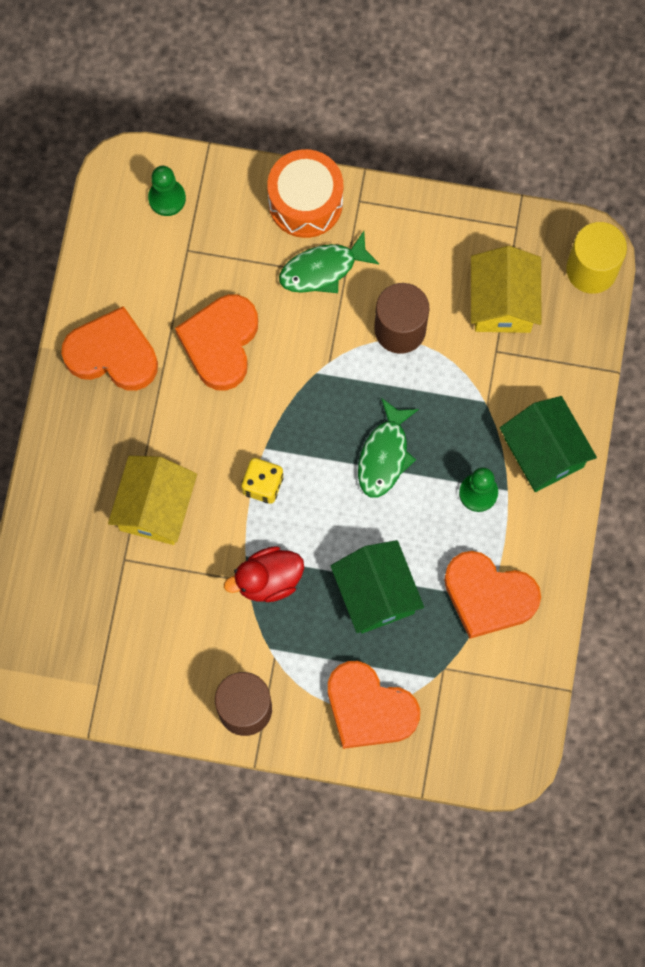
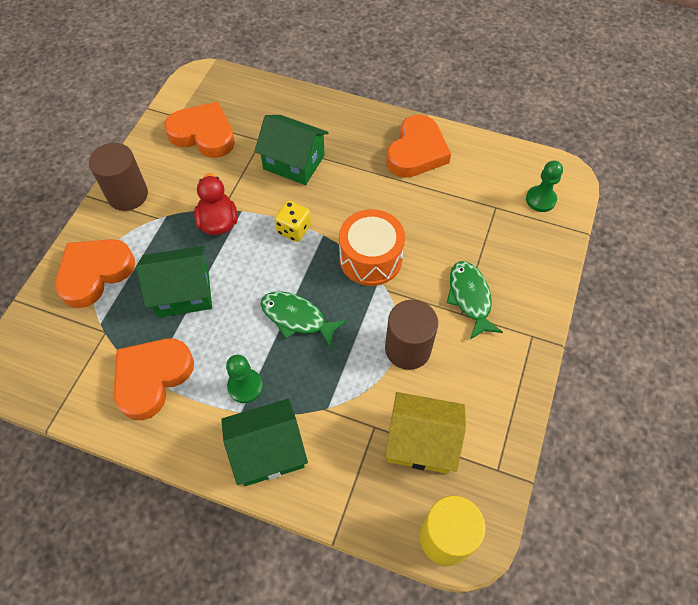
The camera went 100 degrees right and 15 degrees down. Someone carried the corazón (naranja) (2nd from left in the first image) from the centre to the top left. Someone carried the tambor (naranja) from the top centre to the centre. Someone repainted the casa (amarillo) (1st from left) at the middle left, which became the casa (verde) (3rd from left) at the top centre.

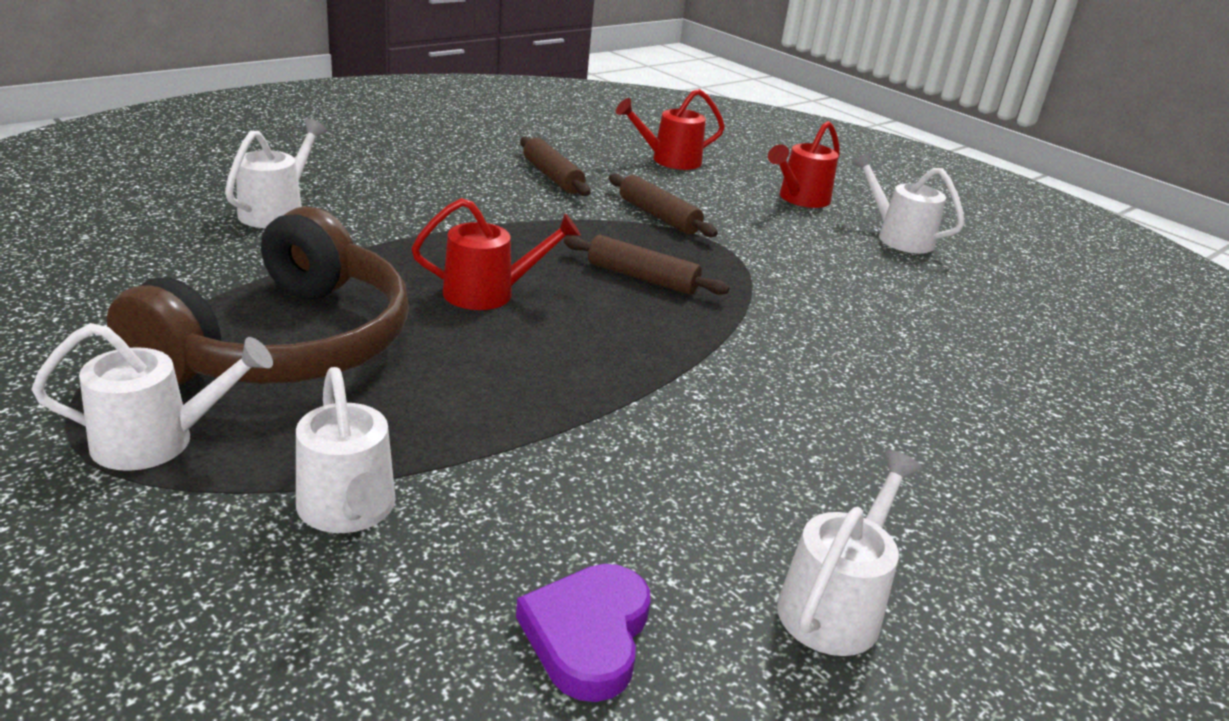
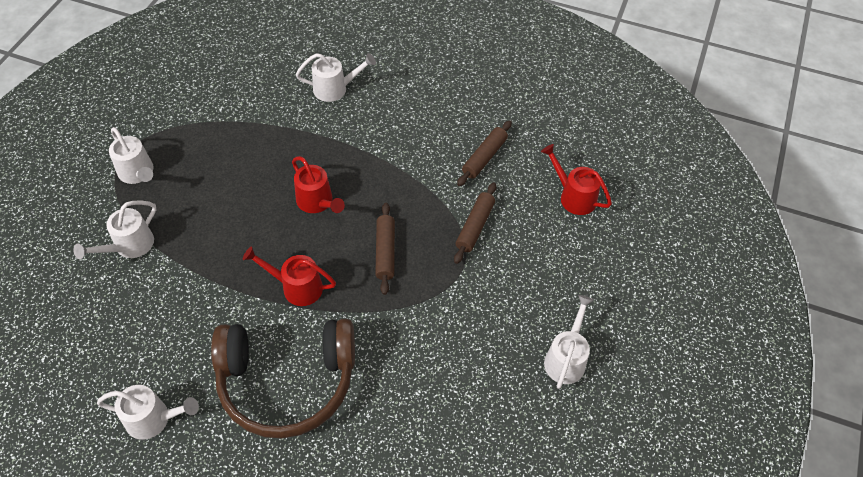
The camera went 65 degrees right and 25 degrees up. Someone took away the corazón (morado) at the bottom centre. Someone carried the auriculares (marrón) from the middle left to the bottom left. Someone carried the regadera (rojo) (3rd from left in the first image) from the top centre to the centre.

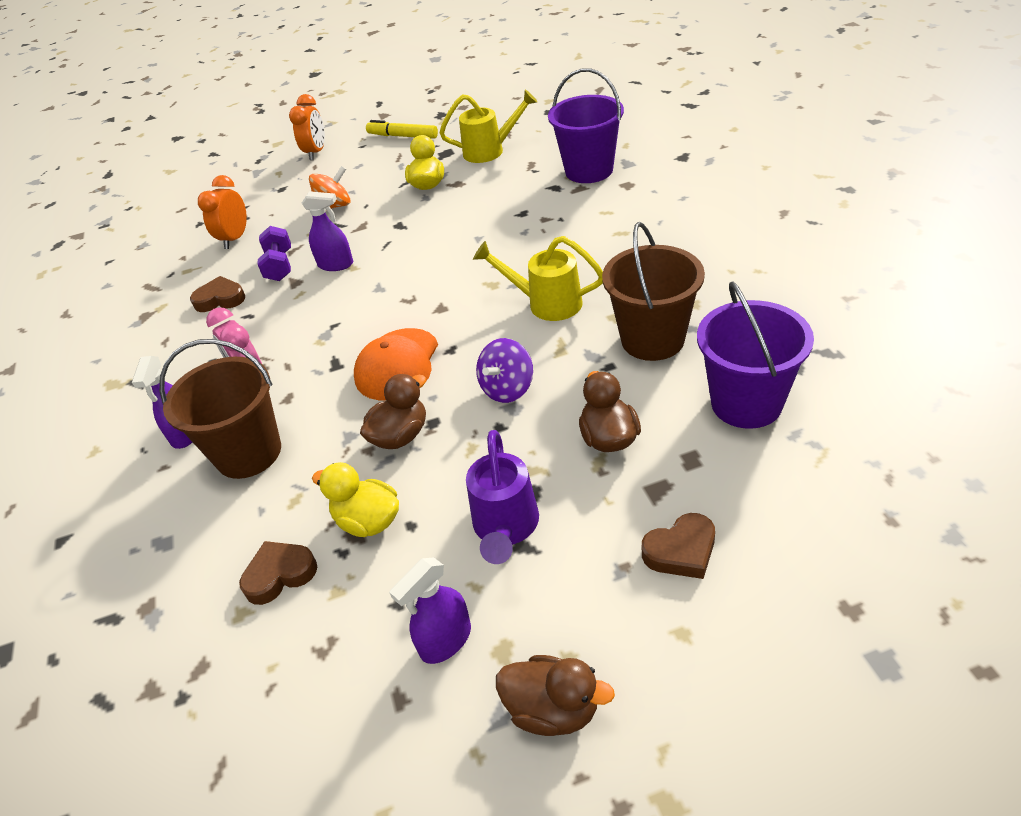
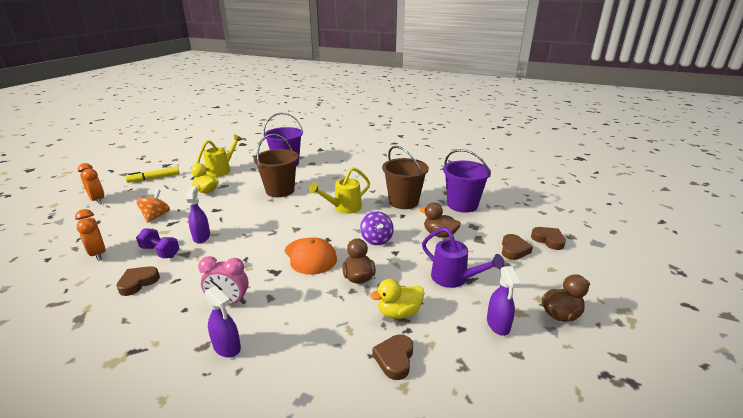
The camera went 55 degrees left and 15 degrees down. Someone put down the corazón (marrón) (4th from left) at the middle right. Someone carried the balde (marrón) (1st from left) from the middle left to the centre. Someone rotated the pulverizador (morado) (2nd from left in the first image) at the top left by 60 degrees counterclockwise.

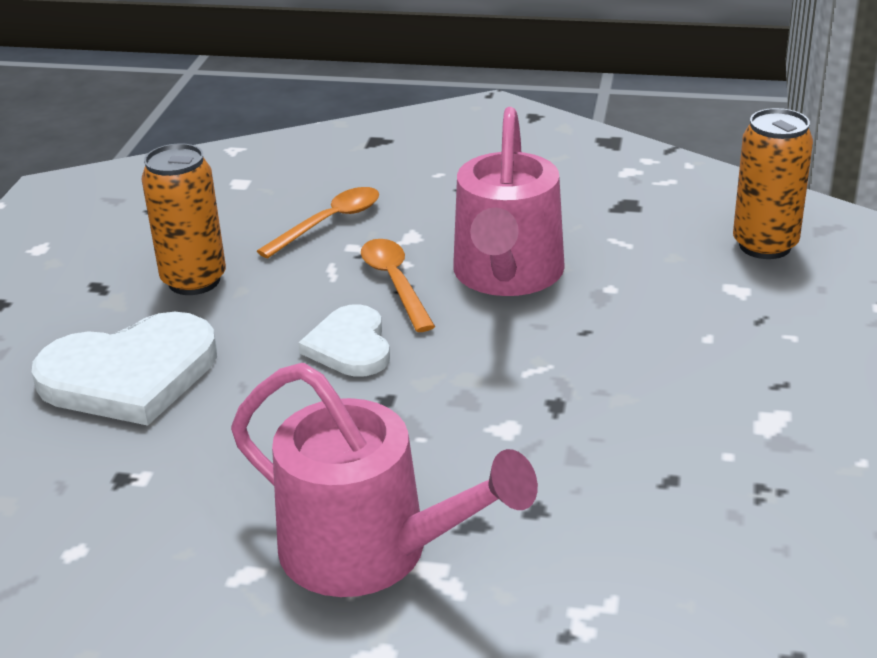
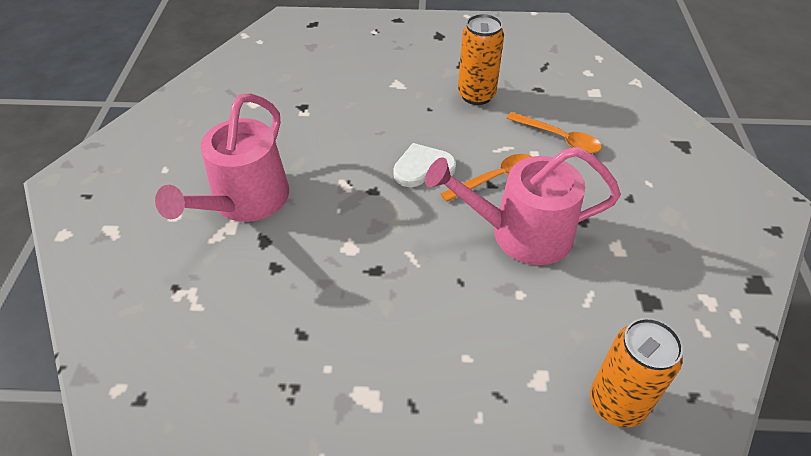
The camera went 80 degrees right and 15 degrees up. Someone took away the corazón (blanco) (1st from left) at the middle left.

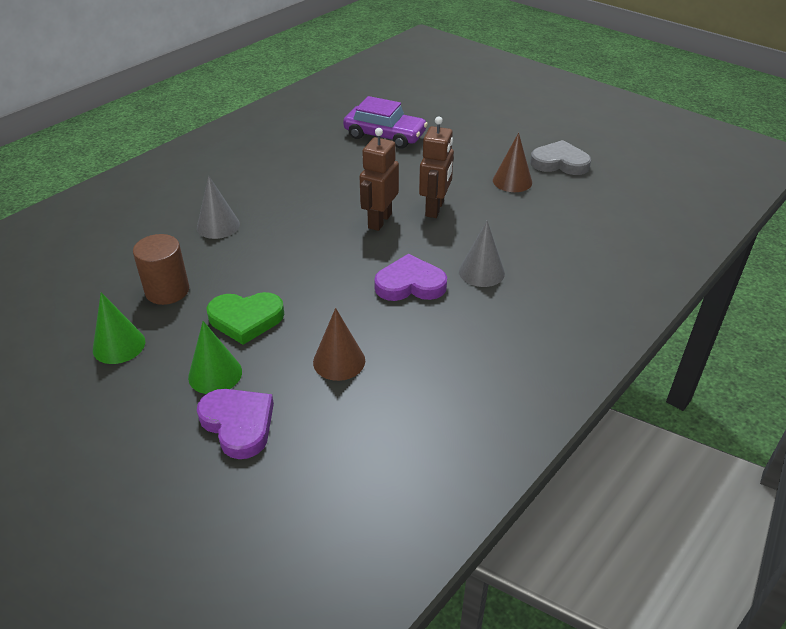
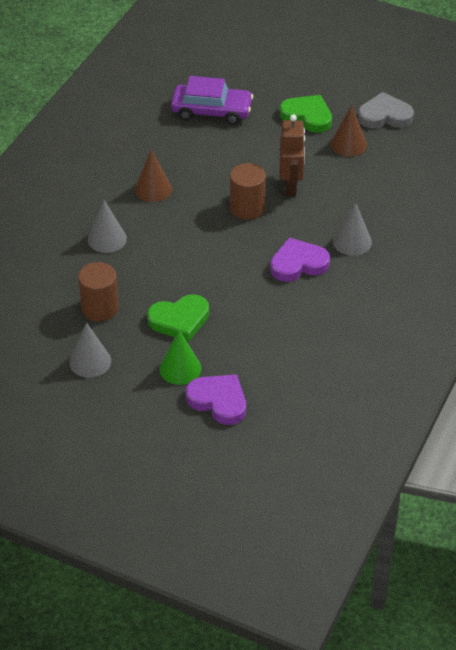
The camera went 15 degrees left and 5 degrees up. Someone put down the corazón (verde) (2nd from left) at the top right. Someone carried the cono (marrón) (1st from left) from the centre to the top centre. Someone swapped the robot (marrón) (1st from left) at the top centre for the cilindro (marrón) (2nd from left) at the top centre. Someone repainted the cono (verde) (1st from left) at the middle left, which became the cono (gris) (1st from left) at the middle left.

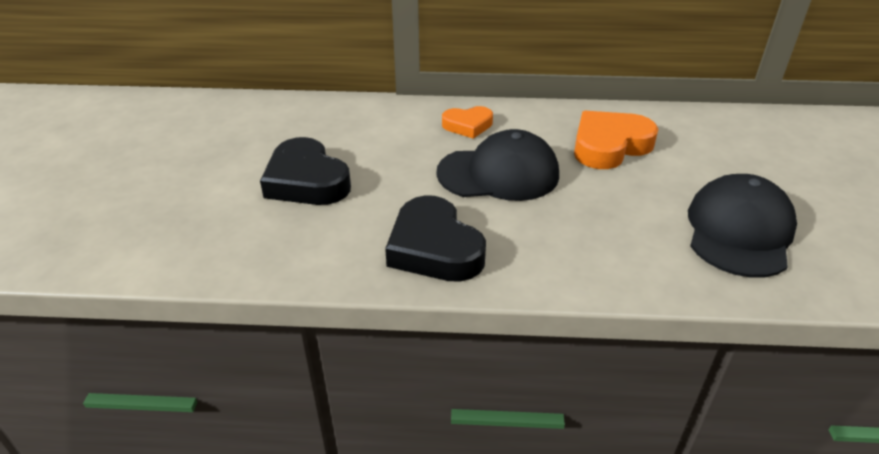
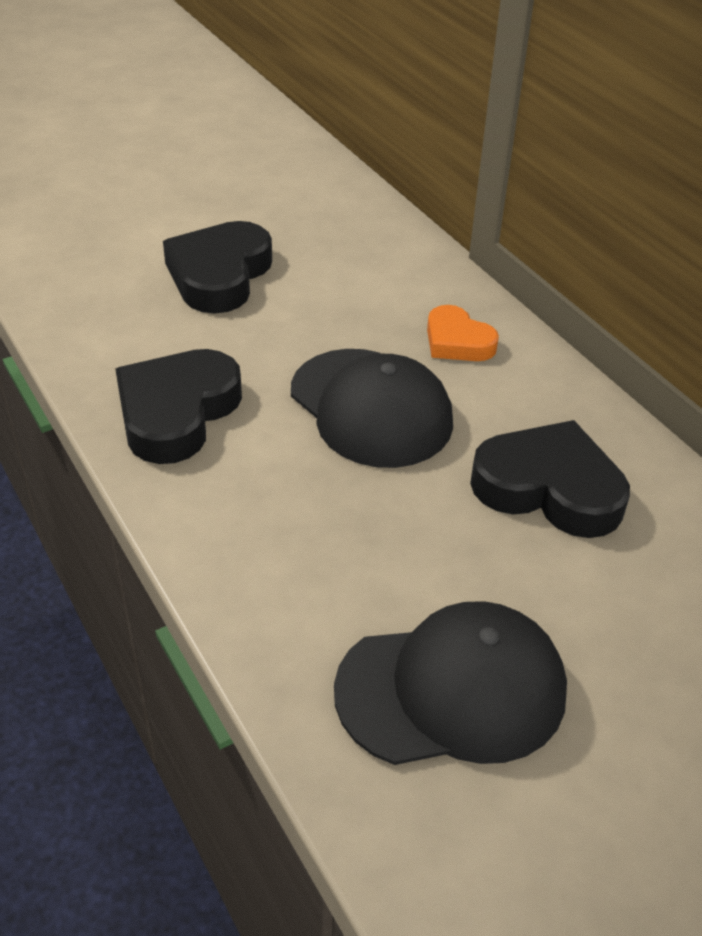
The camera went 55 degrees right and 5 degrees up. Someone repainted the corazón (naranja) (2nd from left) at the top right, which became the corazón (negro) (3rd from left) at the middle right.

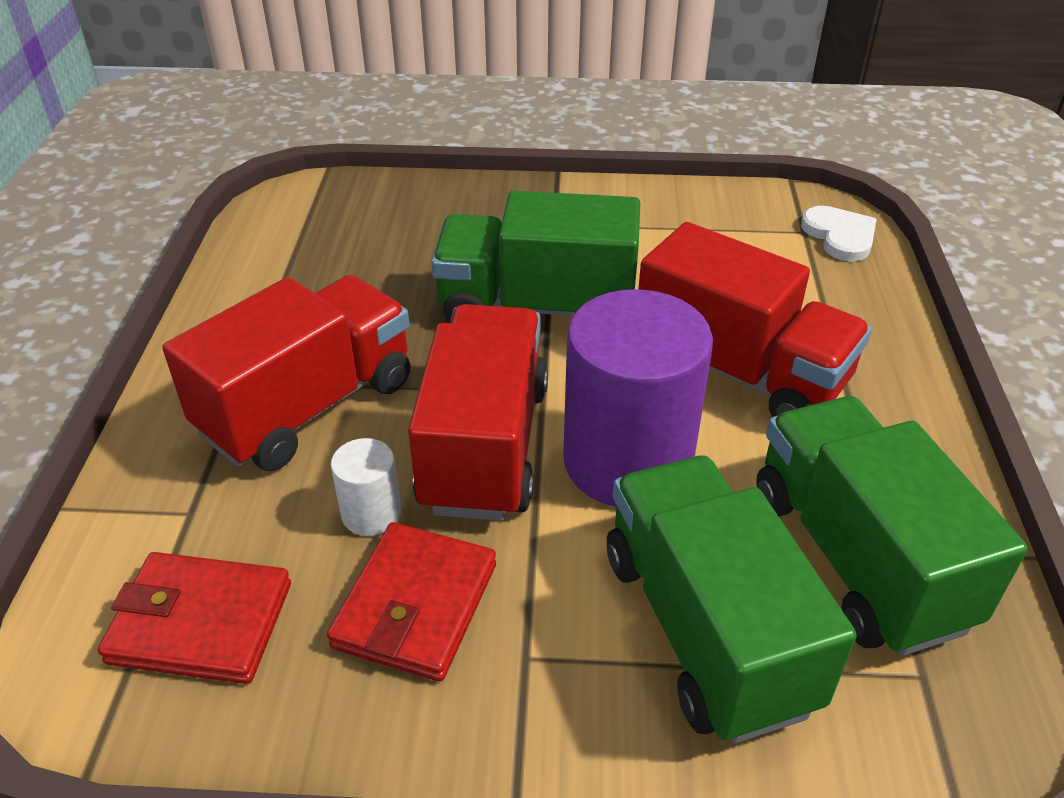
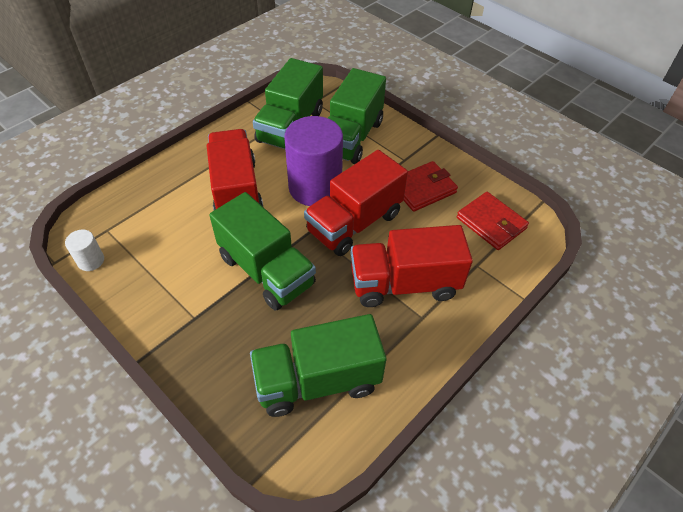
The camera went 140 degrees left and 10 degrees up. Someone took away the corazón (blanco) at the top right. Someone put down the camión (verde) (3rd from left) at the bottom centre. Someone carried the cilindro (blanco) from the centre to the middle left.

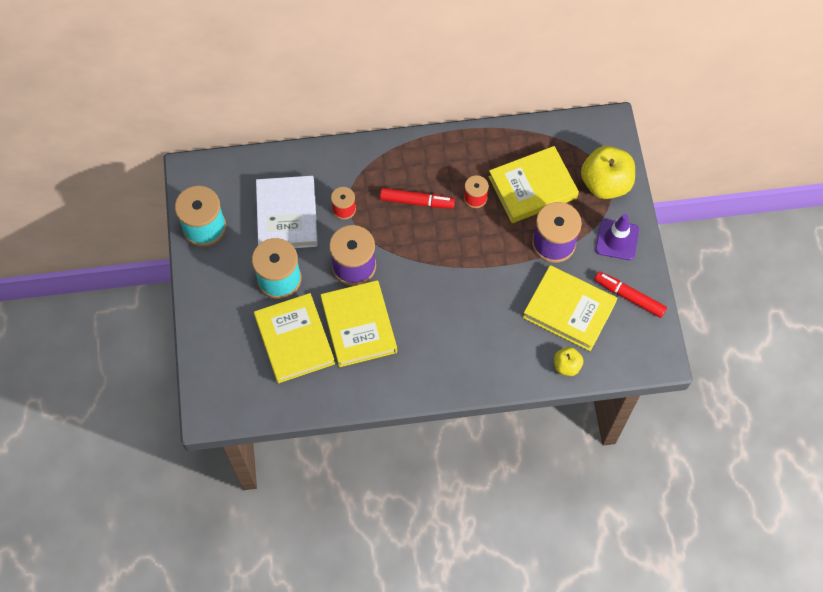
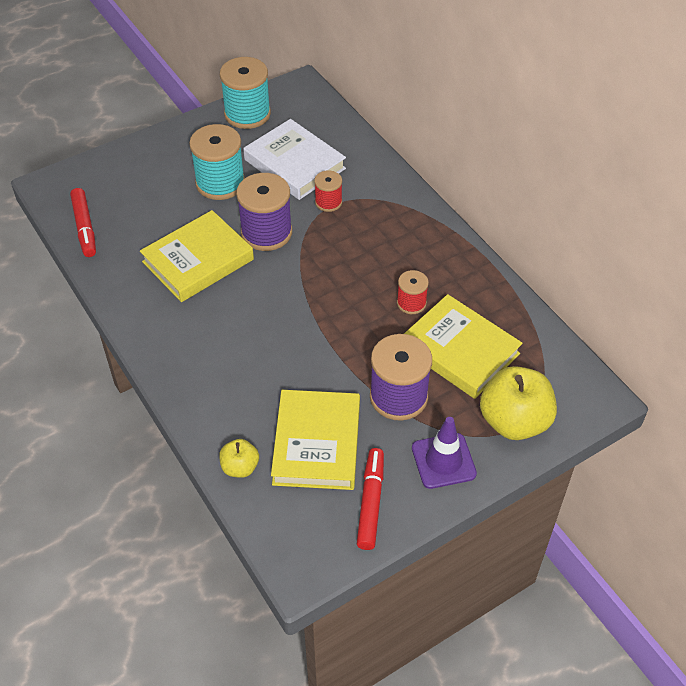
The camera went 65 degrees right and 15 degrees down. Someone took away the libro (amarillo) (1st from left) at the centre. Someone carried the rotulador (rojo) (1st from left) from the centre to the top left. Someone rotated the libro (blanco) at the centre by 75 degrees clockwise.

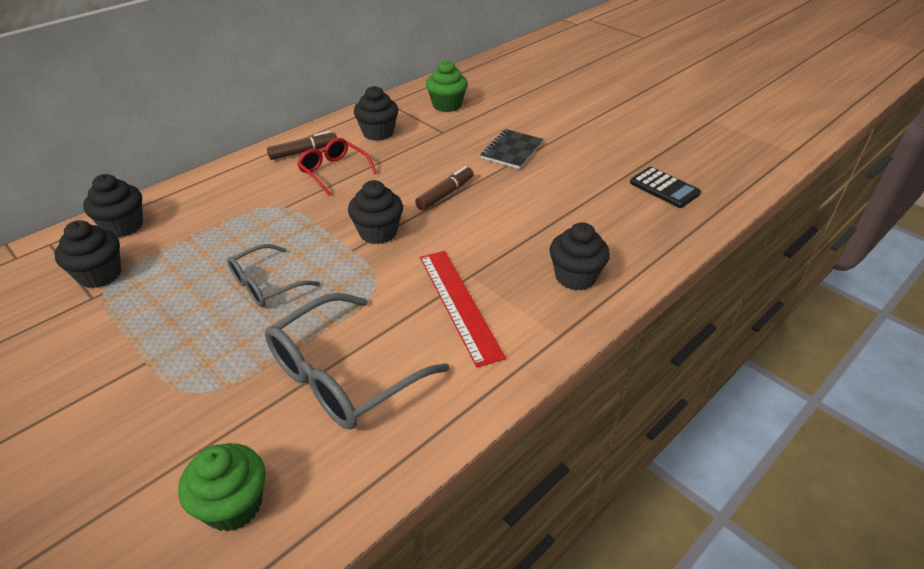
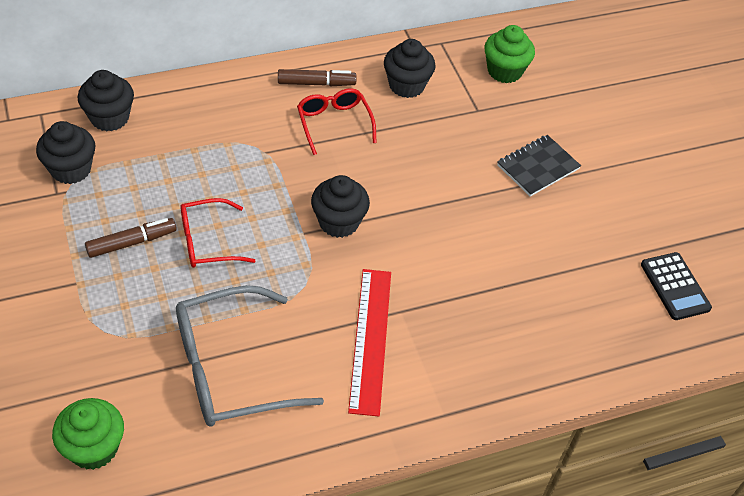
The camera went 20 degrees right and 10 degrees up. Someone took away the magdalena (negro) (5th from left) at the centre. Someone carried the rotulador (marrón) (2nd from left in the first image) from the top centre to the middle left. Someone repainted the gafas (gris) (1st from left) at the middle left, which became the gafas (rojo) (1st from left) at the middle left.

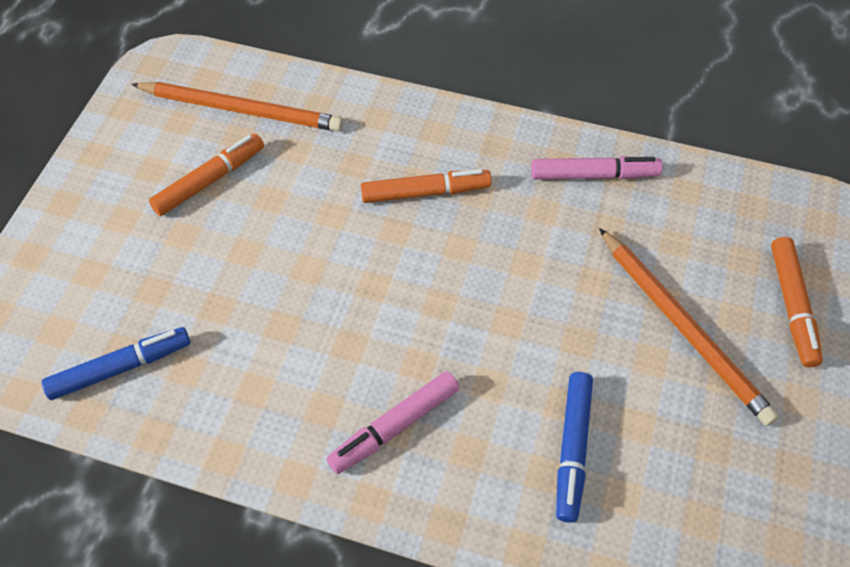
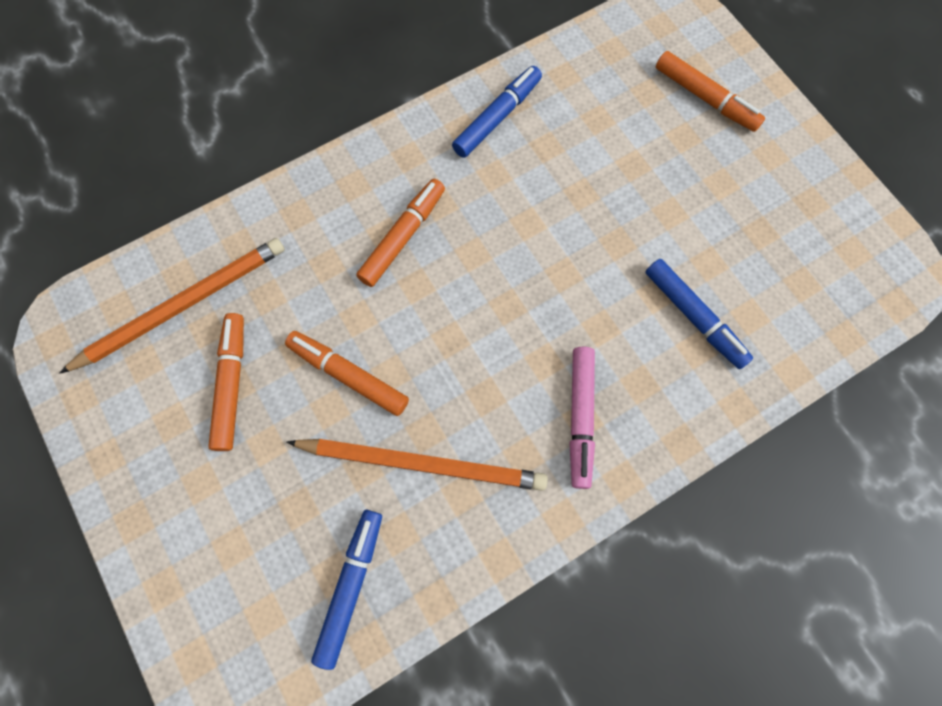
The camera went 50 degrees left and 15 degrees up. Someone put down the rotulador (naranja) (2nd from left) at the centre. Someone carried the lápiz (naranja) (2nd from left) from the middle right to the centre. Someone repainted the rotulador (rosa) (2nd from left) at the top right, which became the rotulador (azul) (2nd from left) at the top centre.

